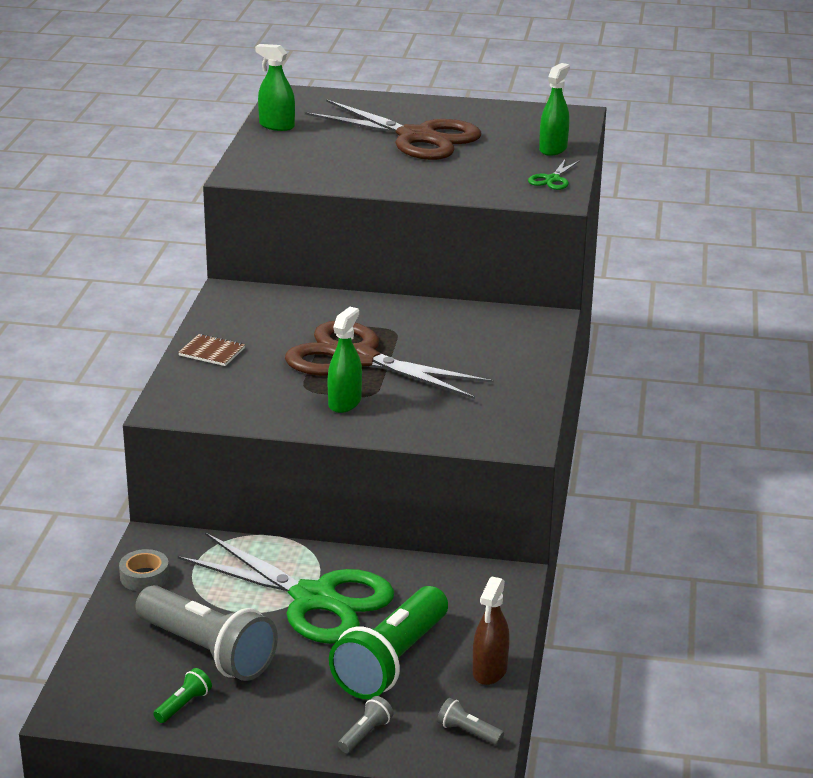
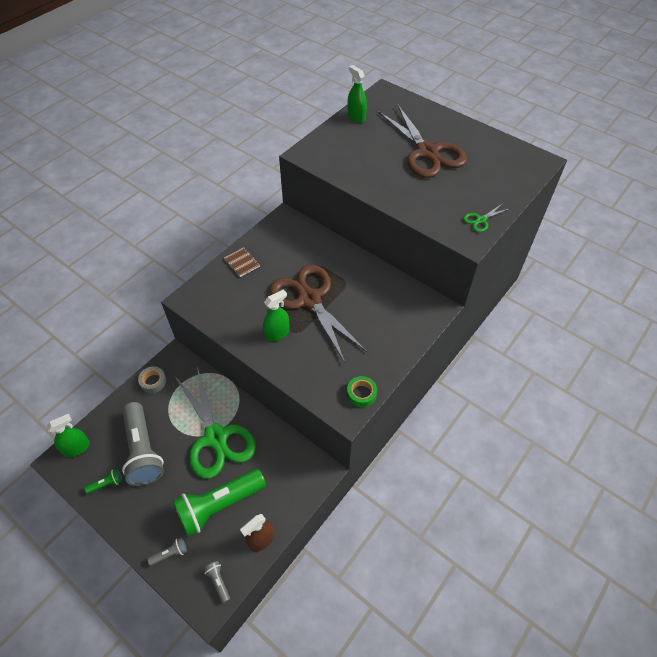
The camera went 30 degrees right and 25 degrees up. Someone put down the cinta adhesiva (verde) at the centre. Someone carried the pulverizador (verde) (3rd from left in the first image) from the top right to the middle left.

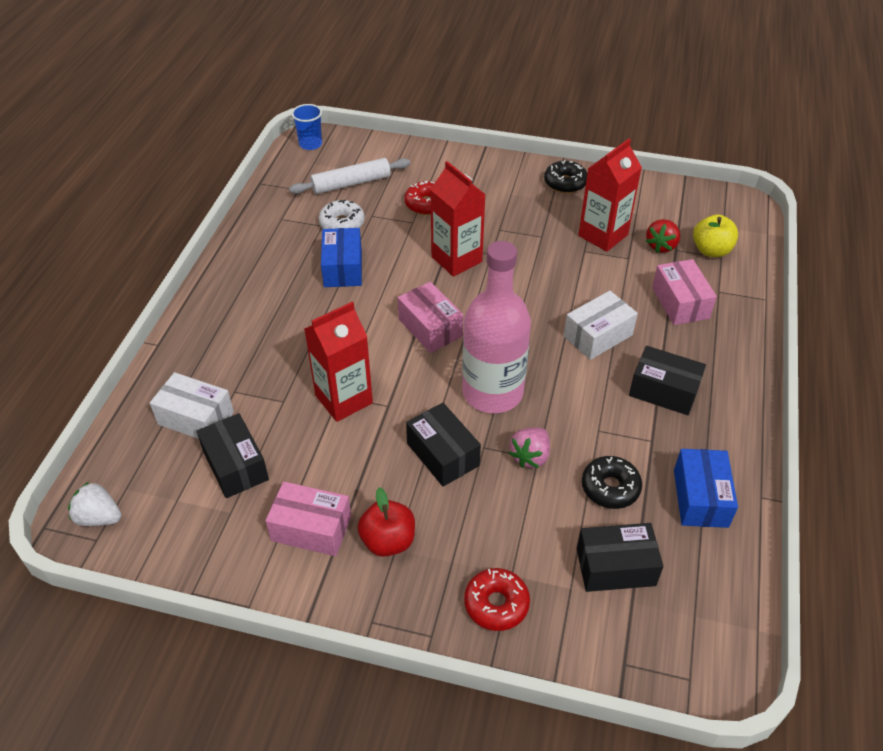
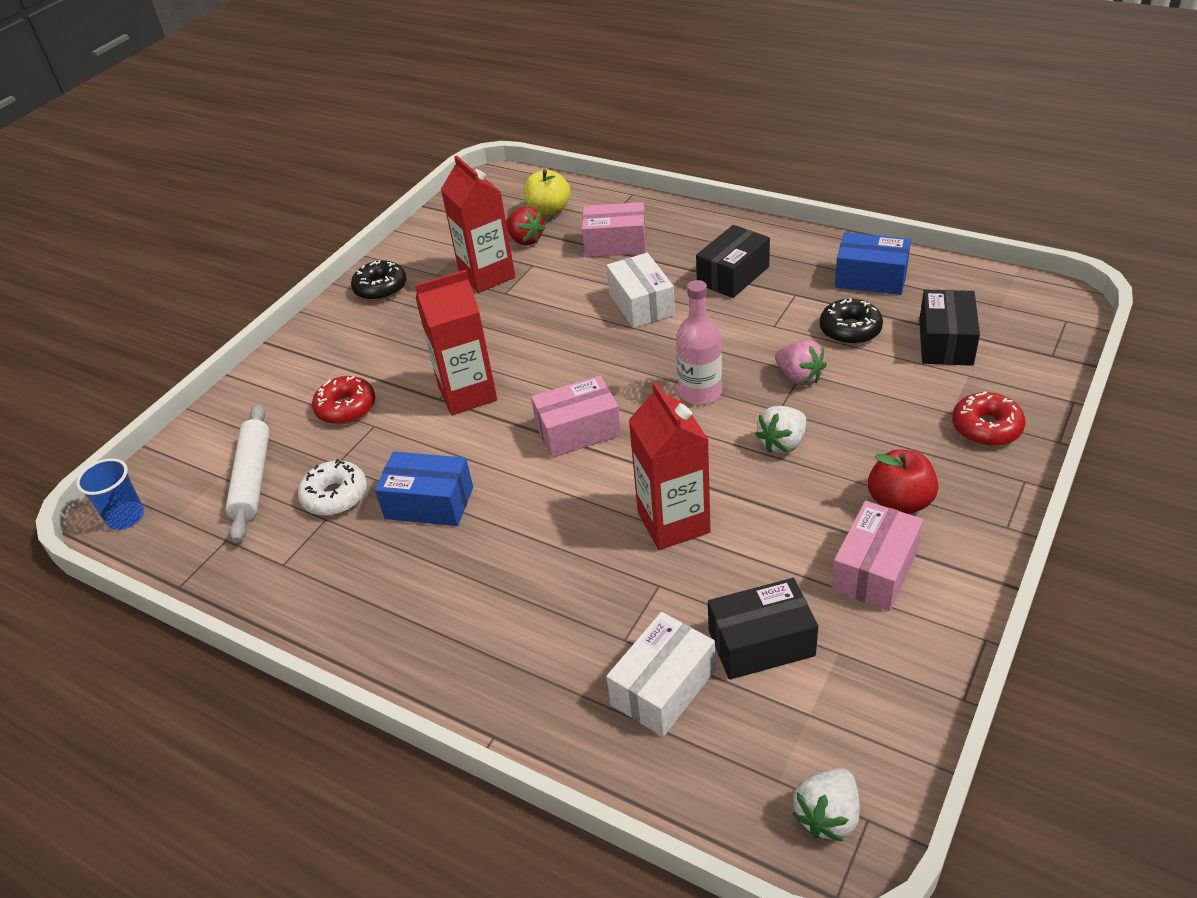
The camera went 70 degrees left and 5 degrees down. Someone swapped the caja (negro) (2nd from left) at the centre for the fresa (blanco) (1st from left) at the centre. Someone scaled the botella (rosa) at the centre by 0.59.

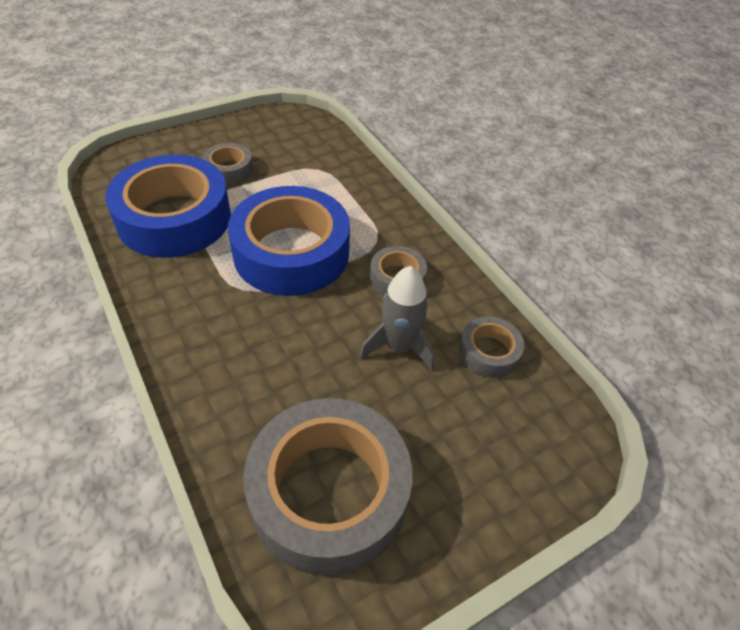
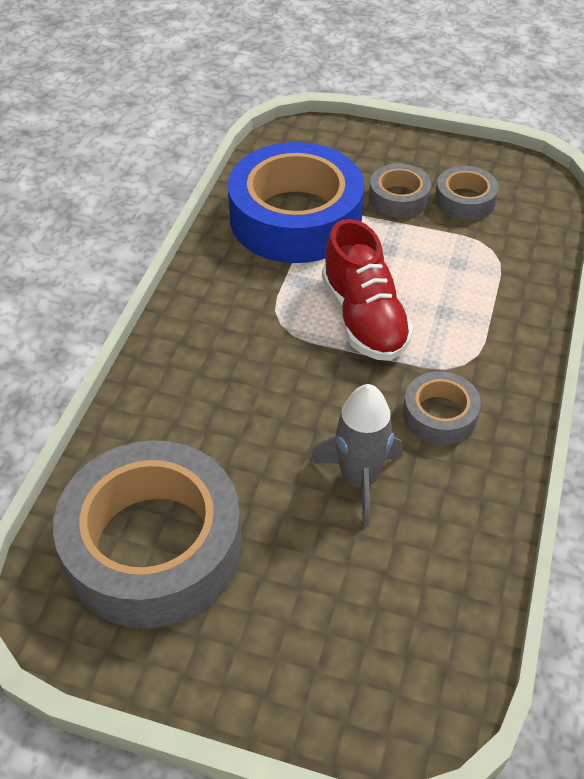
The camera went 50 degrees right and 0 degrees up. Someone carried the cinta adhesiva (gris) (4th from left) from the centre to the top right. Someone swapped the cinta adhesiva (azul) (2nd from left) at the centre for the zapato (rojo) at the centre.

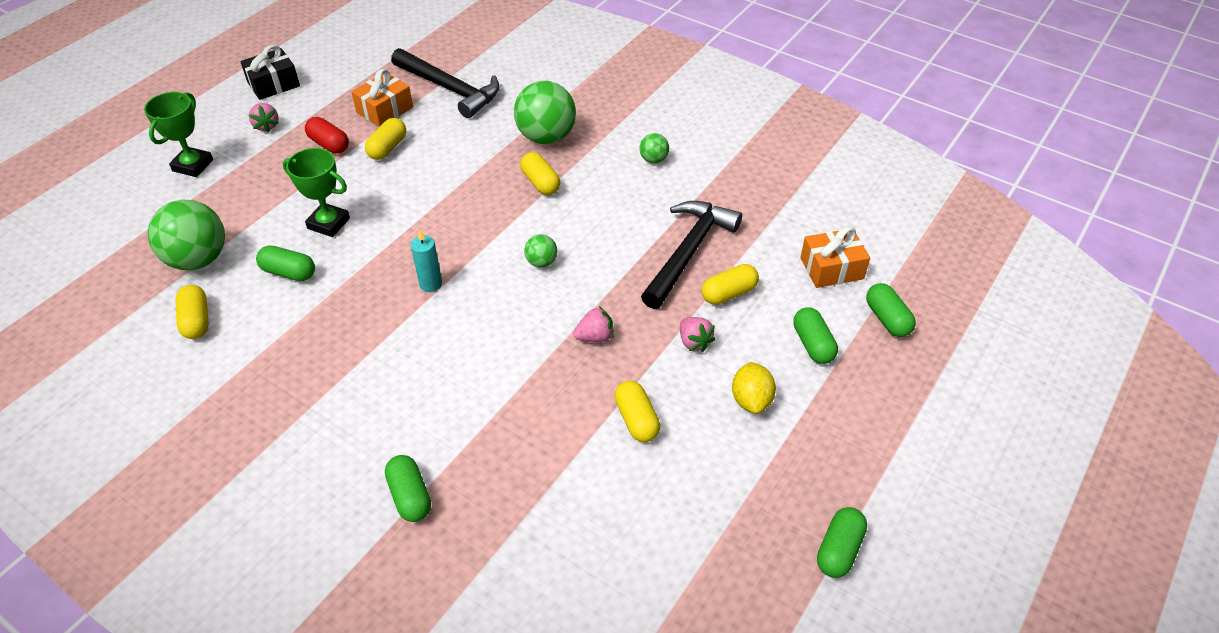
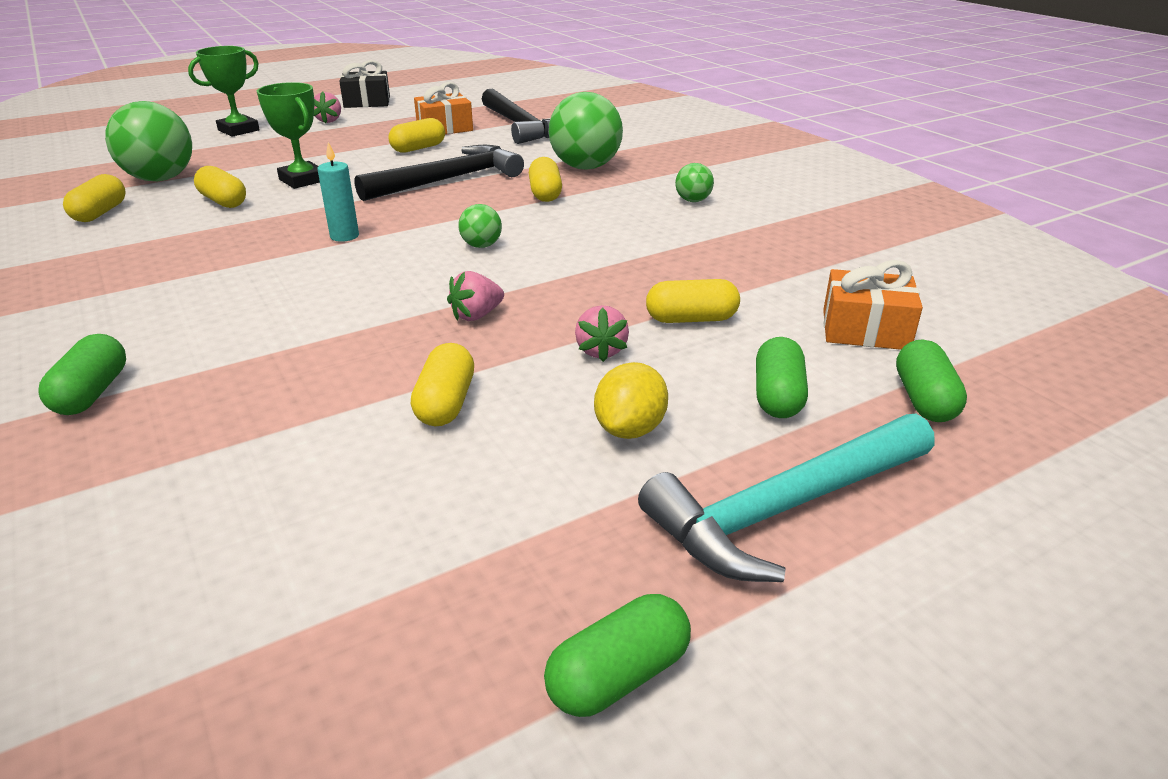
The camera went 25 degrees right and 15 degrees down. Someone took away the cápsula (rojo) at the top left. Someone put down the martillo (turquesa) at the middle right. Someone carried the martillo (negro) (2nd from left in the first image) from the centre to the top centre. Someone repainted the cápsula (verde) (1st from left) at the middle left, which became the cápsula (amarillo) (2nd from left) at the top left. Someone rotated the fresa (rosa) (2nd from left) at the centre by 135 degrees clockwise.

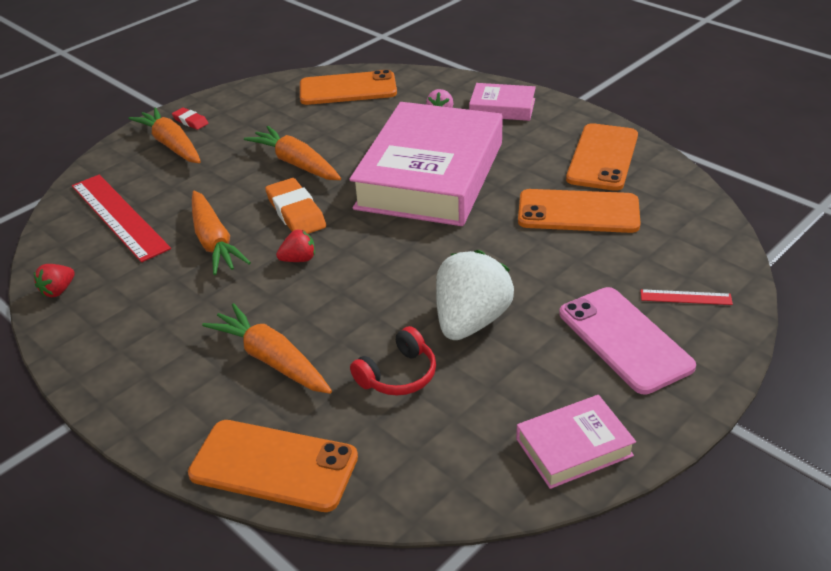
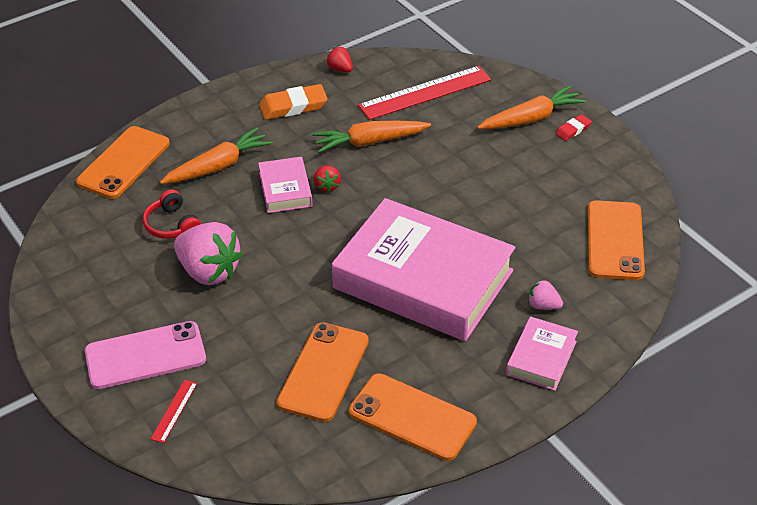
The camera went 100 degrees right and 5 degrees up. Someone took away the zanahoria (naranja) (4th from left) at the top centre. Someone carried the goma de borrar (naranja) from the centre to the top centre. Someone carried the libro (rosa) (3rd from left in the first image) from the bottom right to the centre. Someone repainted the fresa (blanco) at the centre, which became the fresa (rosa) (1st from left) at the middle left.

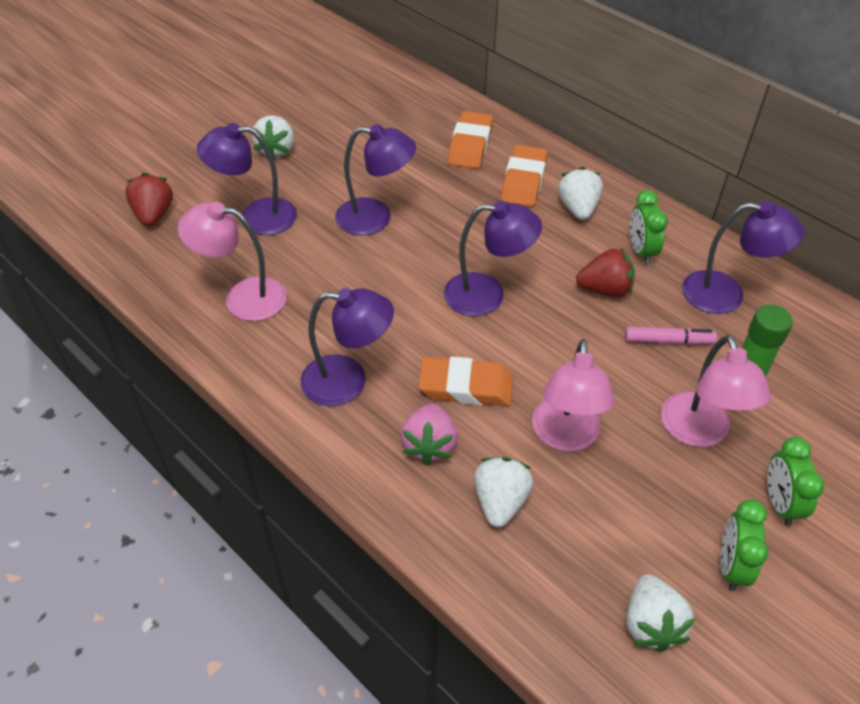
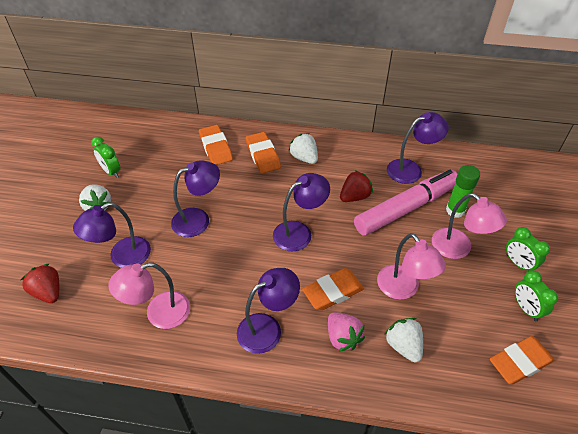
The camera went 35 degrees left and 0 degrees up. Someone carried the despertador (verde) (1st from left) from the top right to the middle left. Someone swapped the fresa (blanco) (4th from left) at the bottom right for the goma de borrar (naranja) (4th from left) at the bottom right. Someone scaled the rotulador (rosa) at the middle right by 2.33.

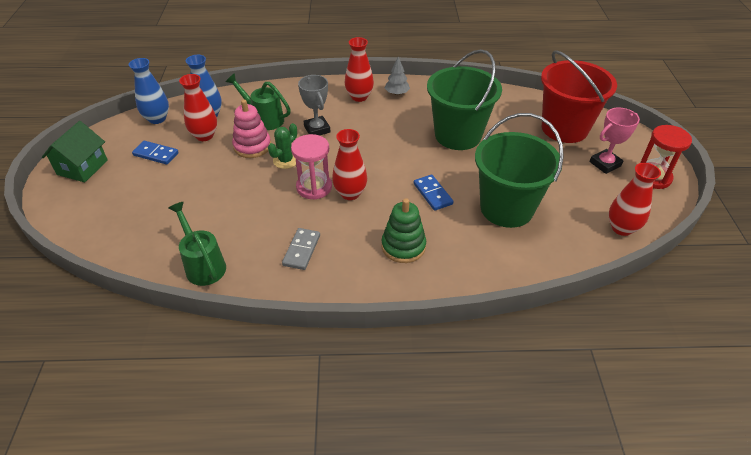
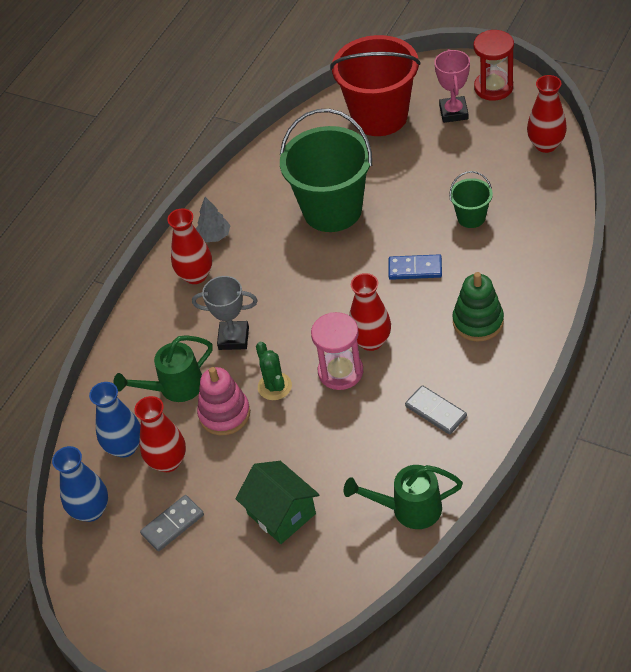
The camera went 55 degrees left and 5 degrees up. Someone carried the casa (verde) from the top left to the bottom centre. Someone repainted the ficha de dominó (azul) (1st from left) at the middle left, which became the ficha de dominó (gris) (1st from left) at the bottom left. Someone scaled the balde (verde) (2nd from left) at the middle right by 0.46.

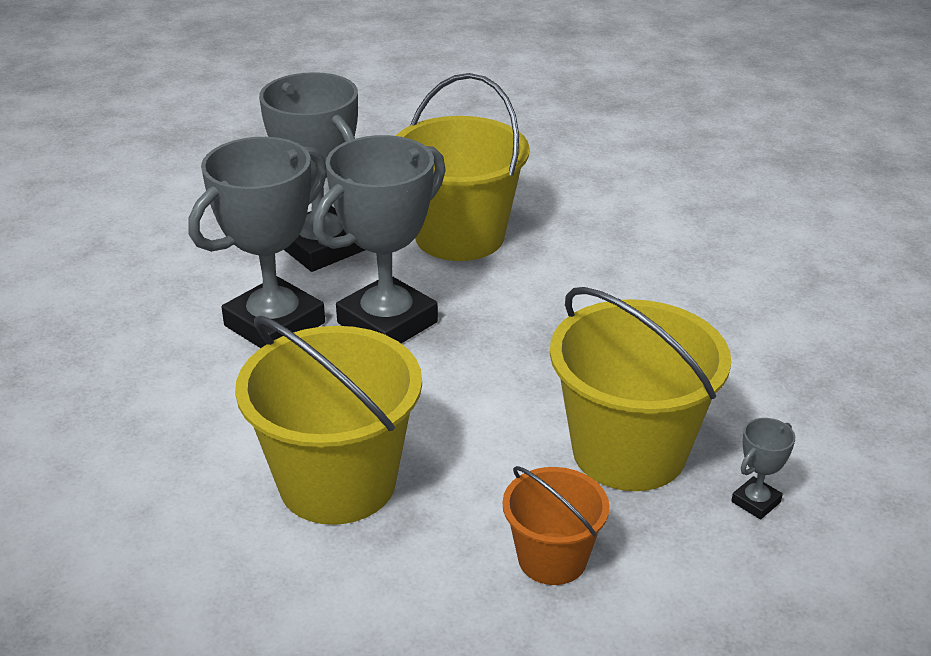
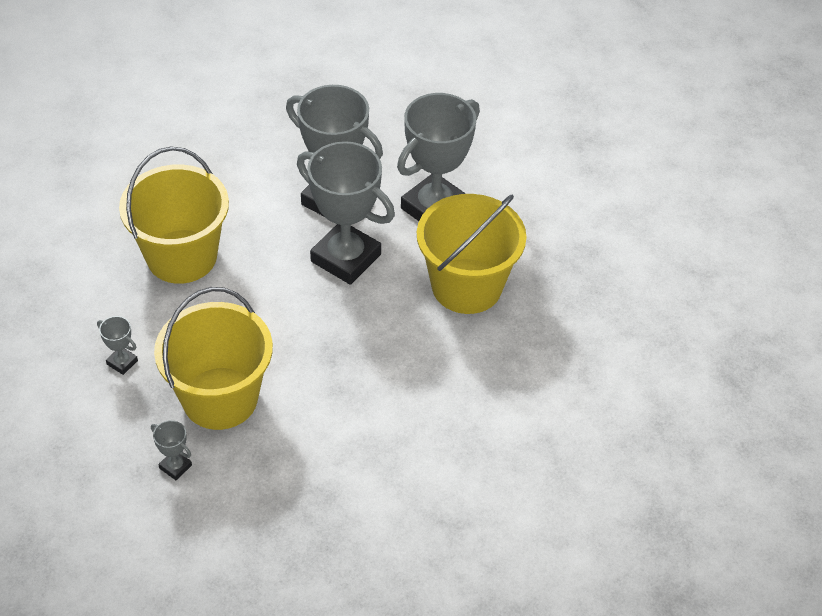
The camera went 80 degrees right and 15 degrees up. Someone swapped the balde (naranja) at the bottom centre for the trofeo (gris) (1st from left) at the middle left.

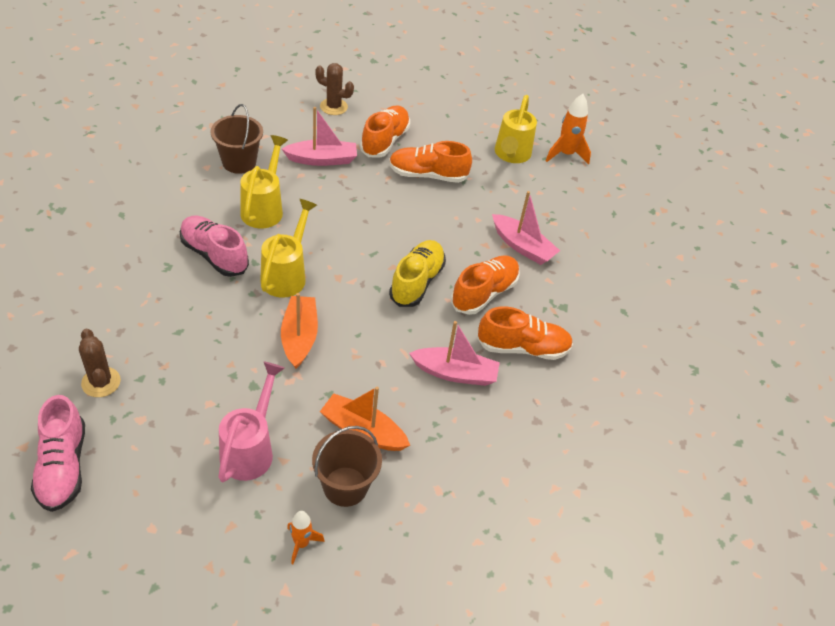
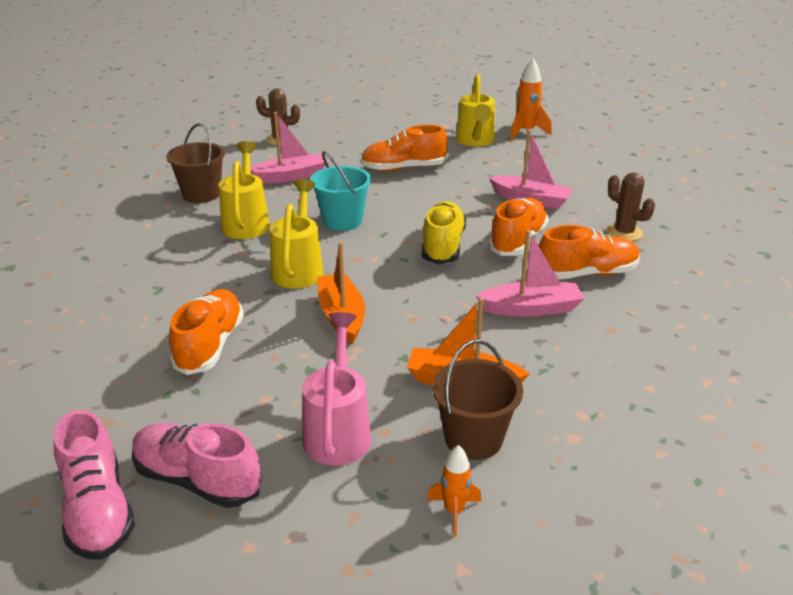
The camera went 10 degrees left and 15 degrees down. Someone put down the balde (turquesa) at the top centre. Someone carried the cactus (marrón) (1st from left in the first image) from the middle left to the middle right. Someone carried the zapato (rosa) (2nd from left) from the middle left to the bottom left. Someone carried the zapato (naranja) (1st from left) from the top centre to the middle left.

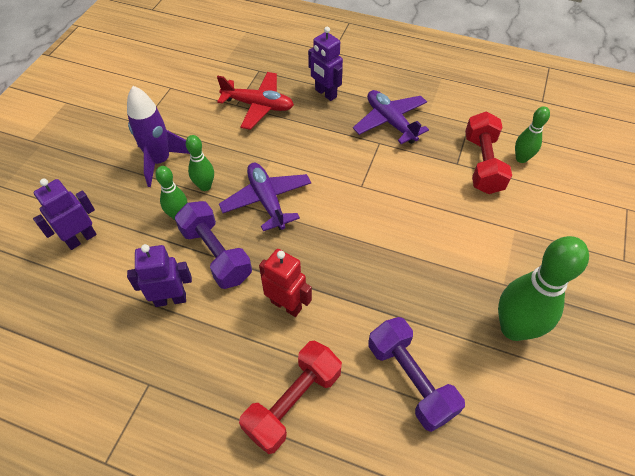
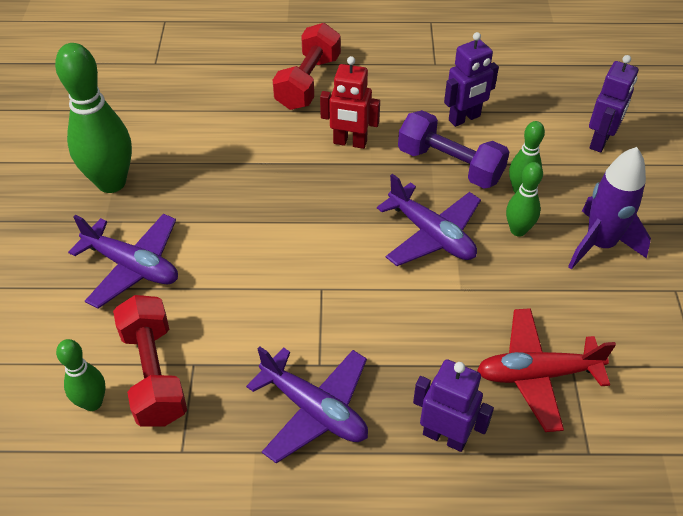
The camera went 160 degrees right and 5 degrees down. Someone took away the mancuerna (morado) (2nd from left) at the bottom centre. Someone put down the avión (morado) (1st from left) at the middle left.

